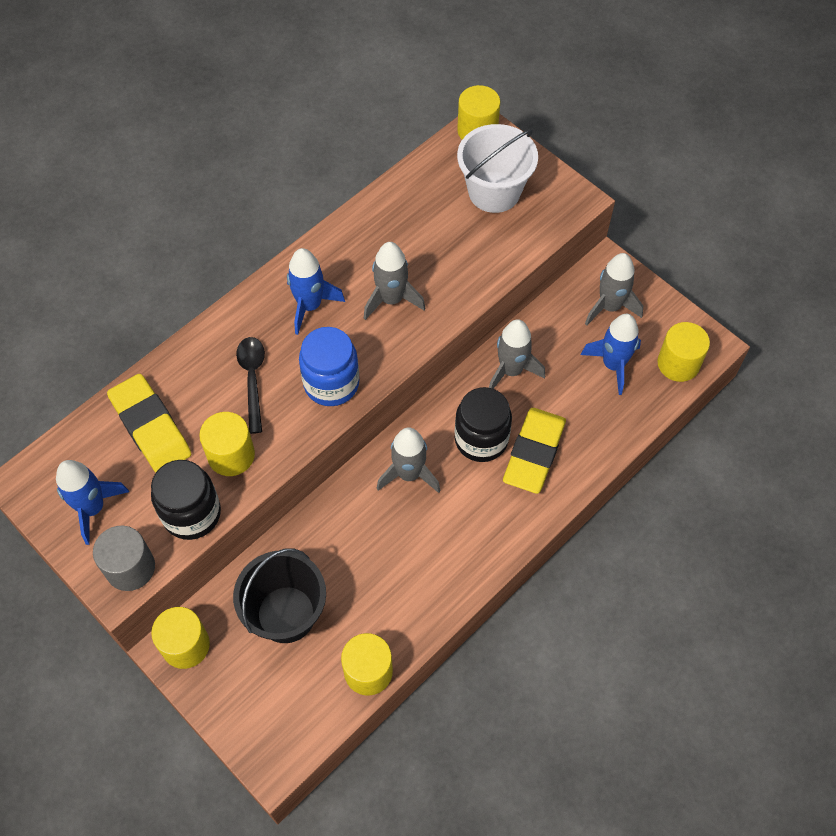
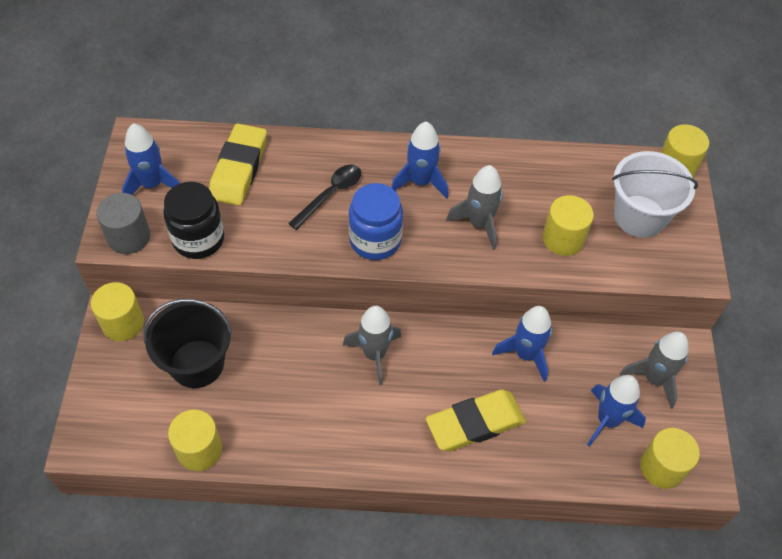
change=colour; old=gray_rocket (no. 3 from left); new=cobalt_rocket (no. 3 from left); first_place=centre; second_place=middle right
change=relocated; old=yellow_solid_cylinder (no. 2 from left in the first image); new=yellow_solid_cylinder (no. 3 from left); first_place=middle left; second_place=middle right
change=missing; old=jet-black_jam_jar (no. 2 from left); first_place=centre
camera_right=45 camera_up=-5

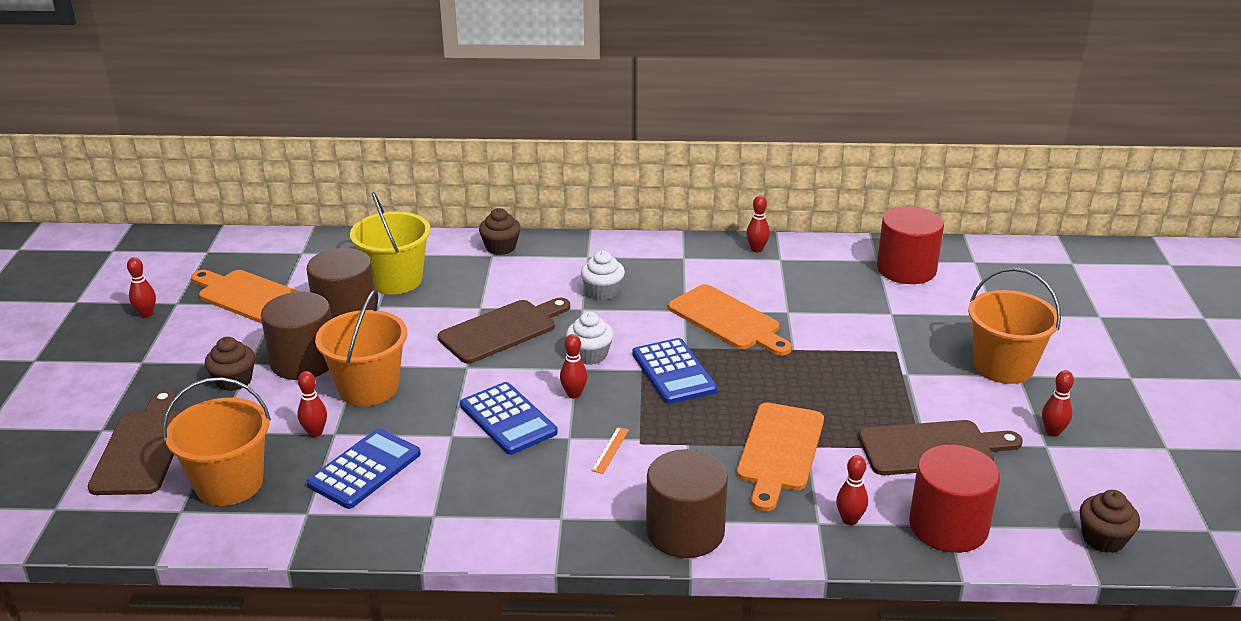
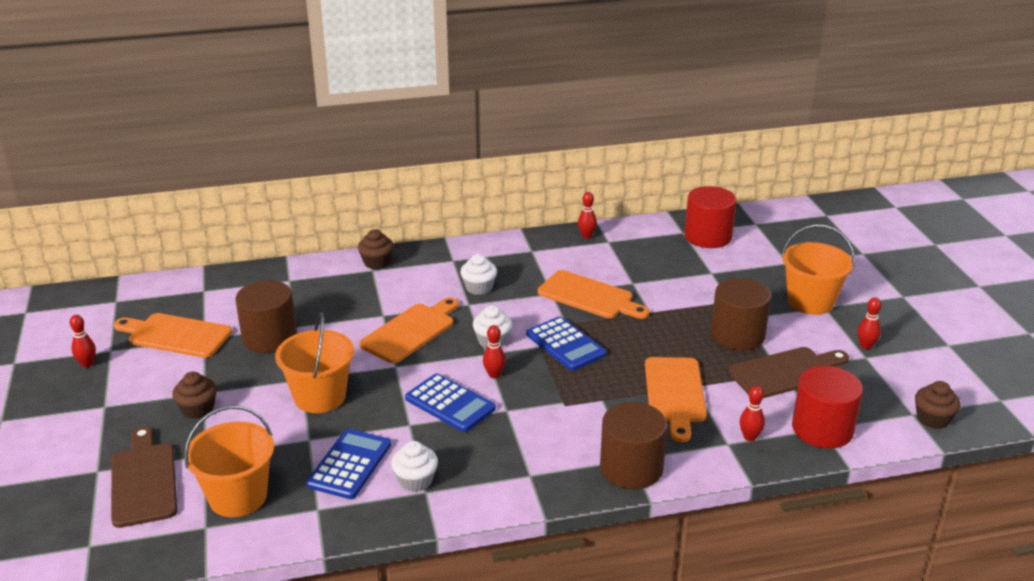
change=colour; old=dark_brown_bread_board (no. 2 from left); new=orange-coloured_bread_board (no. 2 from left); first_place=centre; second_place=centre
change=appeared; new=snow-white_cupcake (no. 1 from left); second_place=bottom centre
change=relocated; old=dark_brown_solid_cylinder (no. 1 from left in the first image); new=dark_brown_solid_cylinder (no. 3 from left); first_place=middle left; second_place=middle right
change=missing; old=scarlet_skittle (no. 2 from left); first_place=middle left
change=missing; old=yellow_bucket; first_place=middle left
change=missing; old=orange-coloured_ruler; first_place=bottom centre
camera_right=-15 camera_up=0

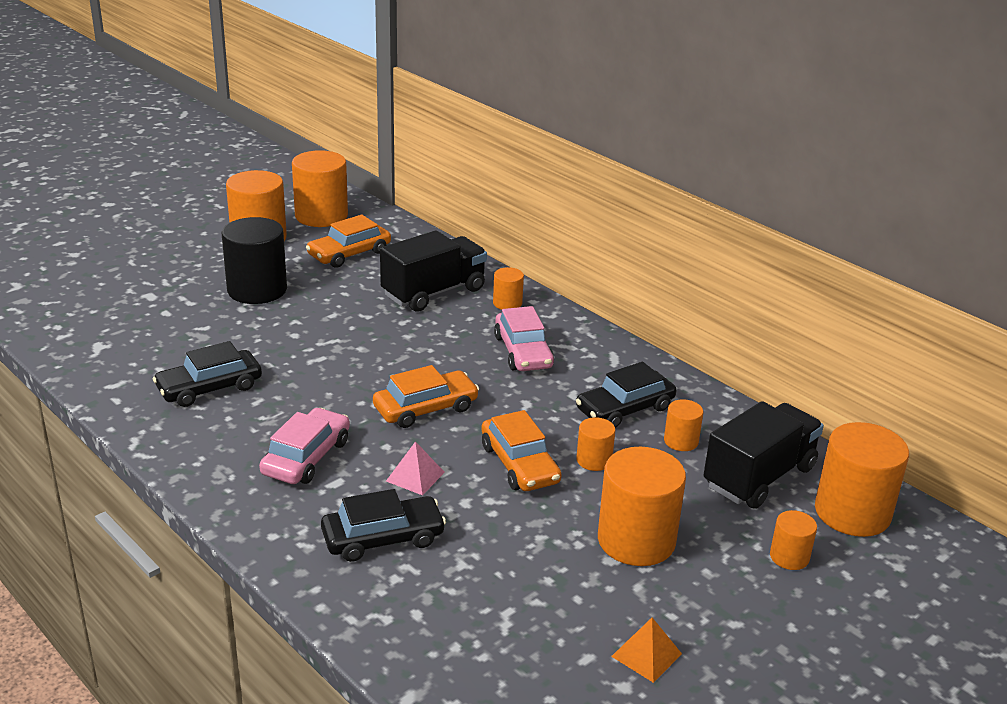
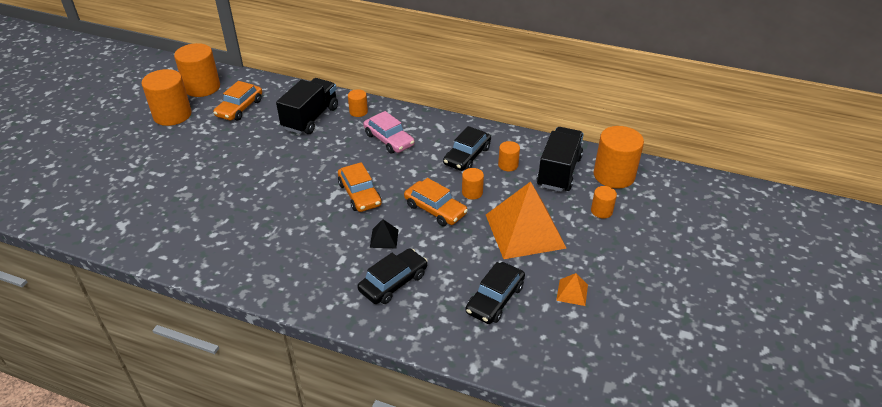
change=spun; old=orange-coloured_automobile (no. 2 from left); first_place=centre; second_place=centre; degrees=120
change=colour; old=rosy_solid_pyramid; new=jet-black_solid_pyramid; first_place=centre; second_place=centre
change=relocated; old=jet-black_automobile (no. 1 from left in the first image); new=jet-black_automobile (no. 3 from left); first_place=middle left; second_place=bottom centre
change=exchanged; old=orange-coloured_solid_cylinder (no. 5 from left); new=orange-coloured_solid_pyramid (no. 1 from left); first_place=bottom centre; second_place=centre
change=missing; old=jet-black_solid_cylinder; first_place=middle left
change=missing; old=rosy_automobile (no. 1 from left); first_place=middle left
camera_right=-25 camera_up=10

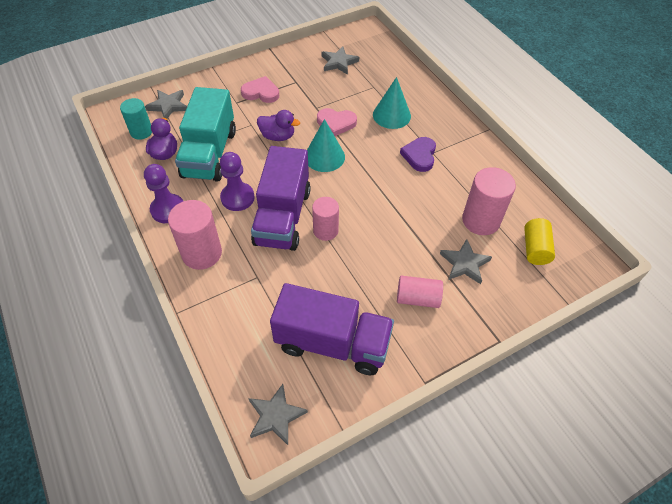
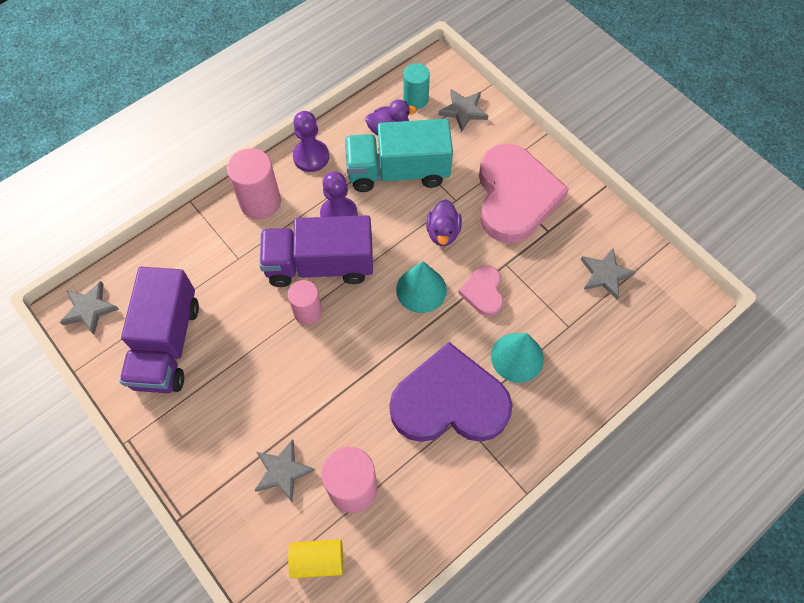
change=size; old=purple_heart; first_place=top centre; second_place=centre; factor=2.13
change=size; old=rosy_heart (no. 1 from left in the first image); first_place=top centre; second_place=top centre; factor=2.13
change=missing; old=rosy_solid_cylinder (no. 3 from left); first_place=centre
camera_right=80 camera_up=10

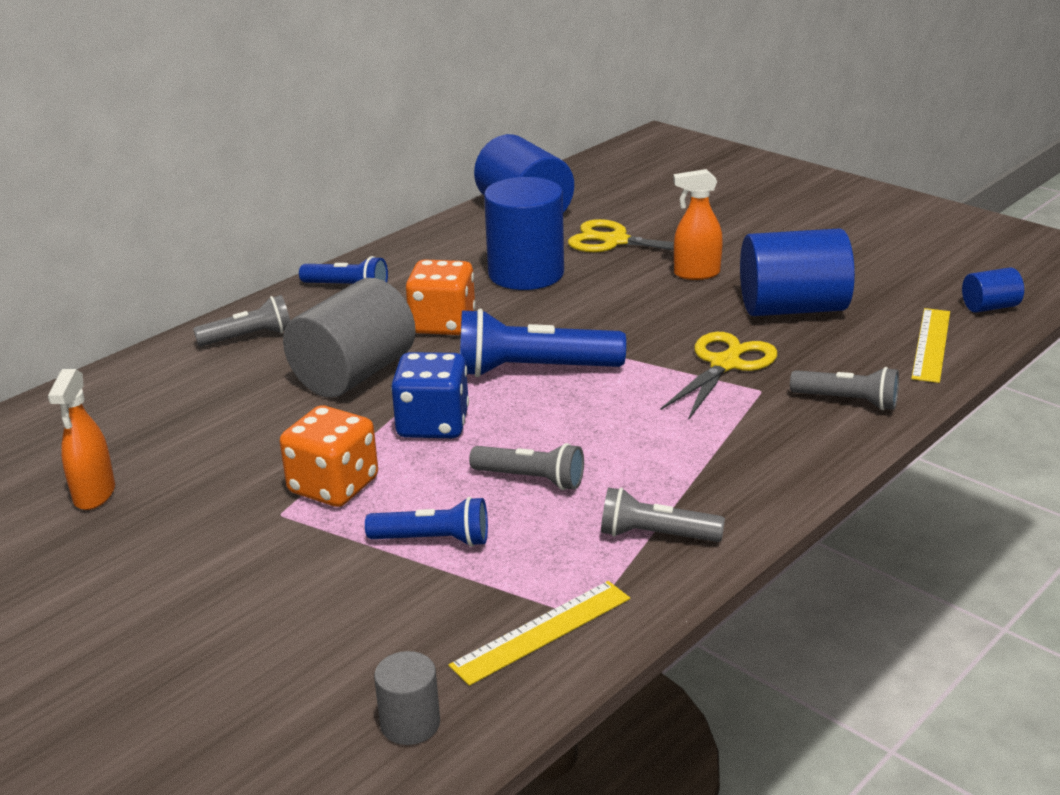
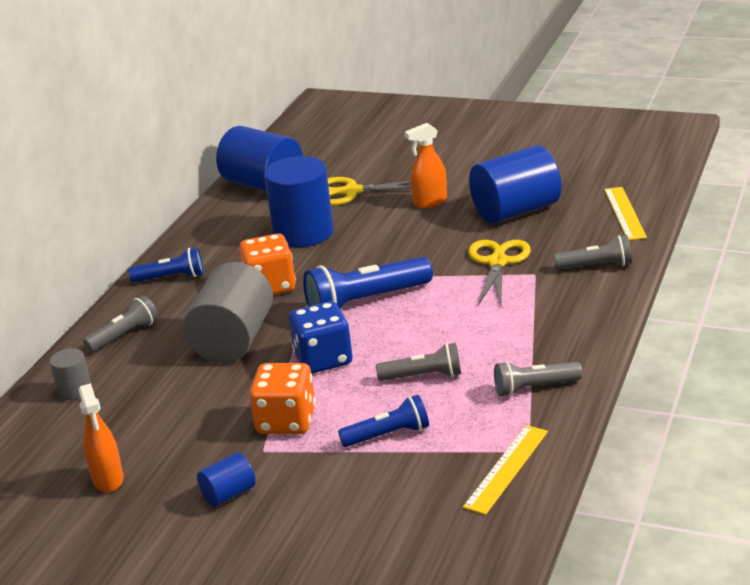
change=relocated; old=gray_solid_cylinder (no. 2 from left in the first image); new=gray_solid_cylinder (no. 1 from left); first_place=bottom centre; second_place=middle left
change=relocated; old=cobalt_solid_cylinder (no. 4 from left in the first image); new=cobalt_solid_cylinder (no. 1 from left); first_place=middle right; second_place=bottom left
camera_right=-20 camera_up=0

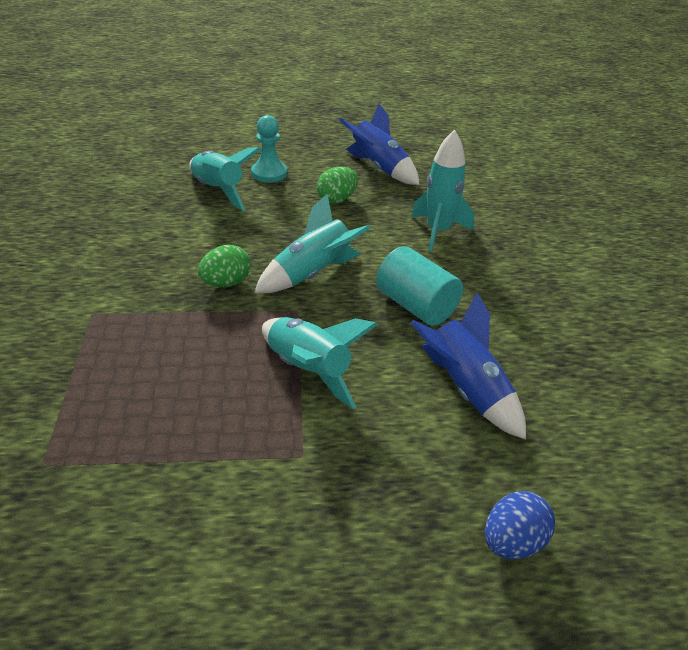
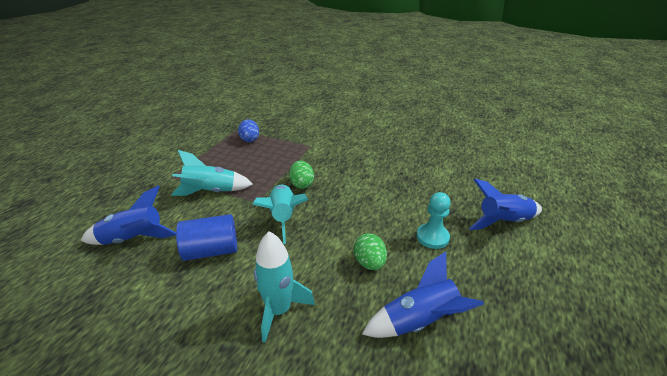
change=colour; old=teal_solid_cylinder; new=cobalt_solid_cylinder; first_place=centre; second_place=middle left
change=relocated; old=cobalt_egg_shape; first_place=bottom right; second_place=centre
change=appeared; new=cobalt_rocket (no. 3 from left); second_place=middle right
change=missing; old=teal_rocket (no. 1 from left); first_place=top left
camera_right=120 camera_up=-5

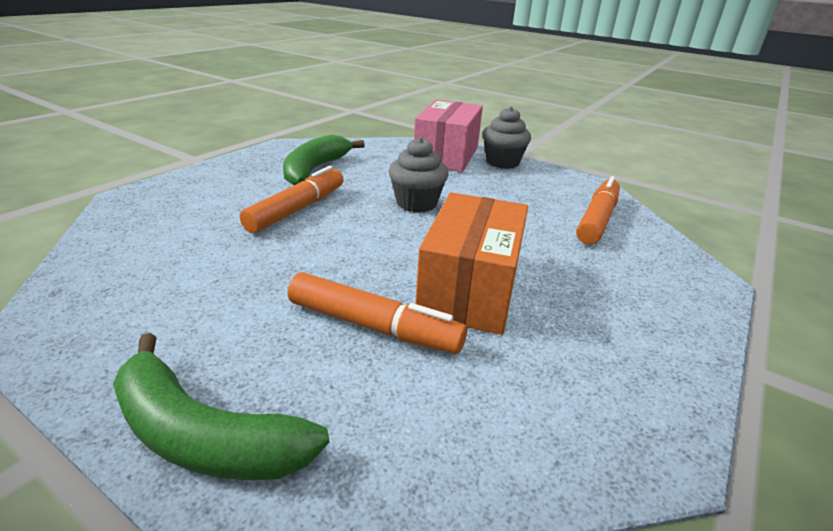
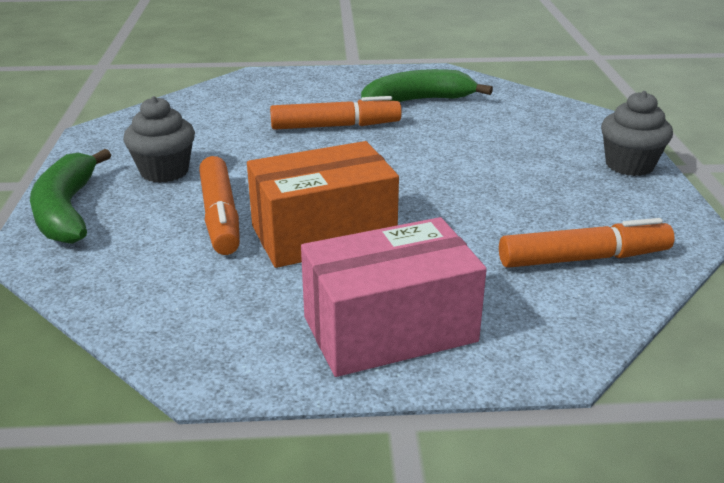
change=relocated; old=gray_cupcake (no. 1 from left); first_place=top centre; second_place=top left
change=relocated; old=rosy_box; first_place=top centre; second_place=centre
camera_right=55 camera_up=0

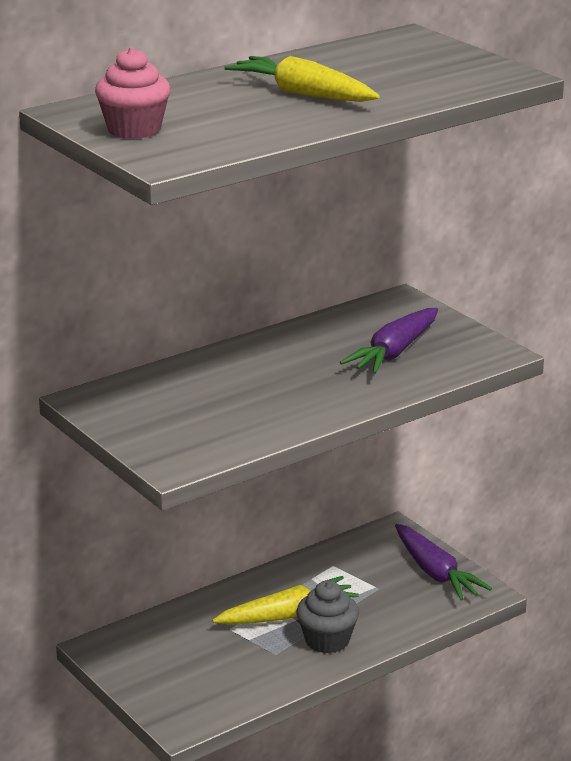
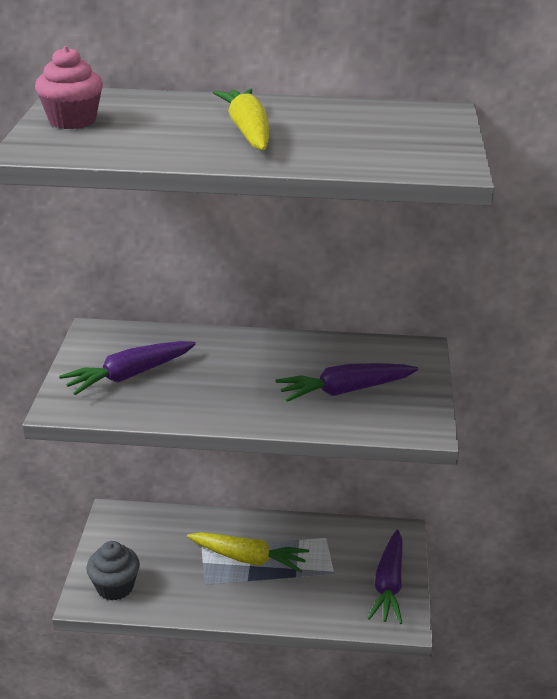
change=appeared; new=purple_root_vegetable (no. 1 from left); second_place=middle left
change=relocated; old=gray_cupcake; first_place=bottom centre; second_place=bottom left
camera_right=40 camera_up=5

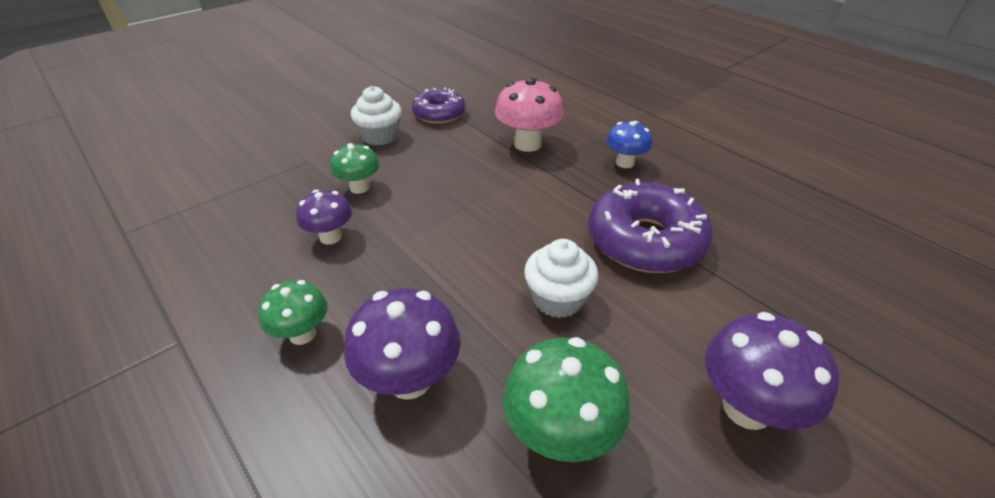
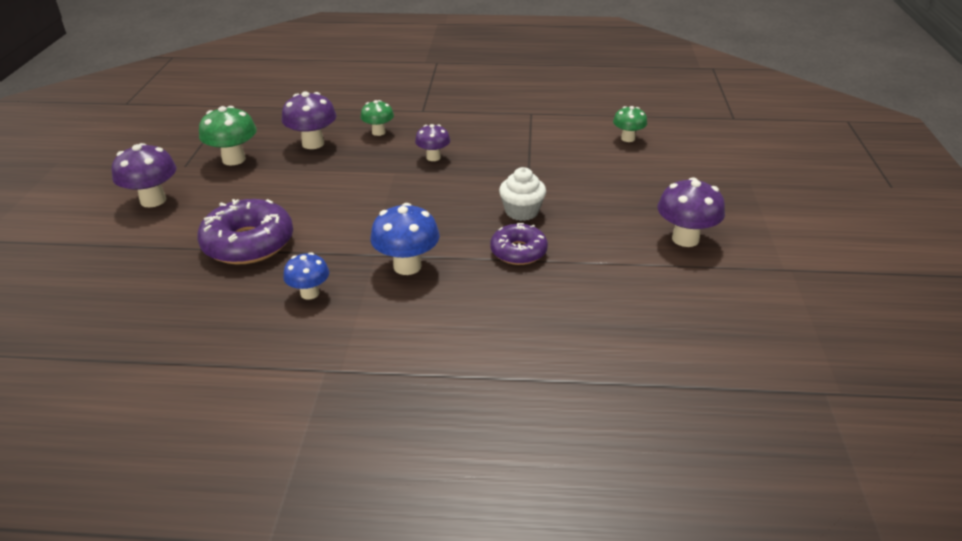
change=colour; old=rosy_mushroom; new=cobalt_mushroom (no. 2 from left); first_place=top centre; second_place=centre
change=relocated; old=green_mushroom (no. 2 from left in the first image); new=green_mushroom (no. 3 from left); first_place=centre; second_place=top centre
change=appeared; new=purple_mushroom (no. 4 from left); second_place=middle right
change=missing; old=snow-white_cupcake (no. 2 from left); first_place=centre
camera_right=135 camera_up=-5

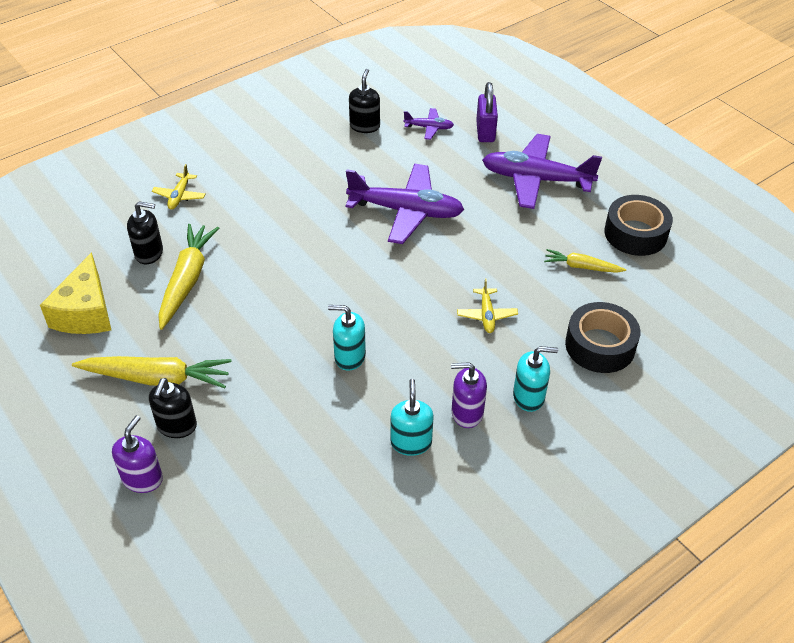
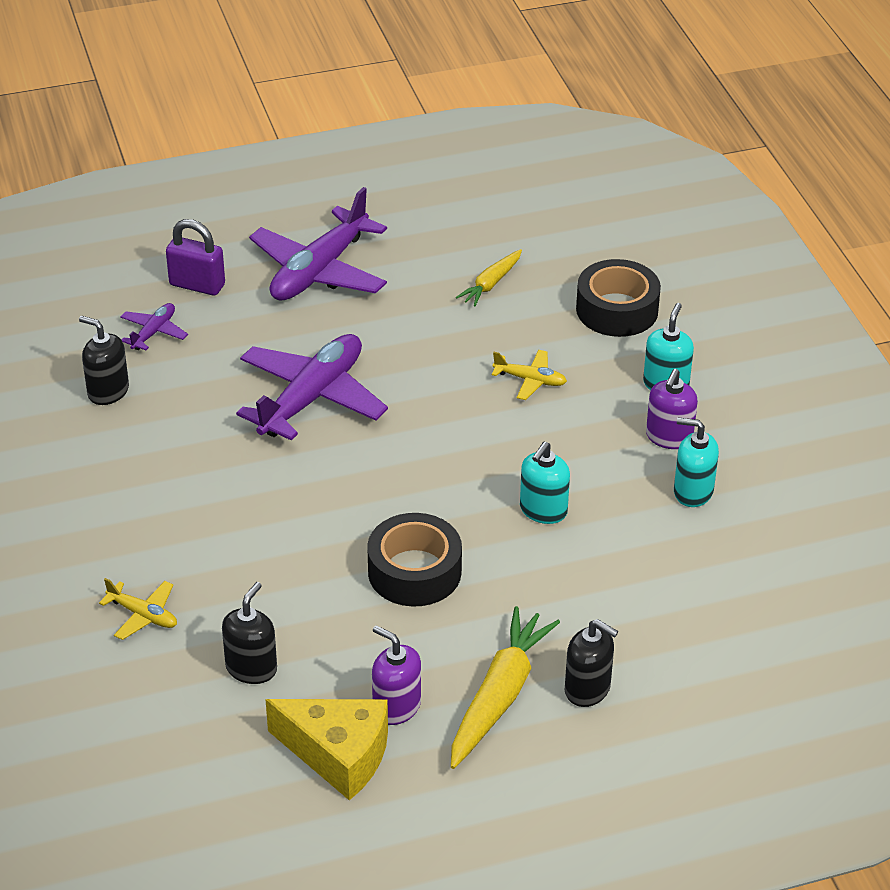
change=relocated; old=jet-black_tape (no. 2 from left in the first image); new=jet-black_tape (no. 1 from left); first_place=middle right; second_place=centre
change=relocated; old=purple_soap_dispenser (no. 1 from left); first_place=bottom left; second_place=bottom centre
change=missing; old=yellow_root_vegetable (no. 2 from left); first_place=middle left
camera_right=-70 camera_up=-5

